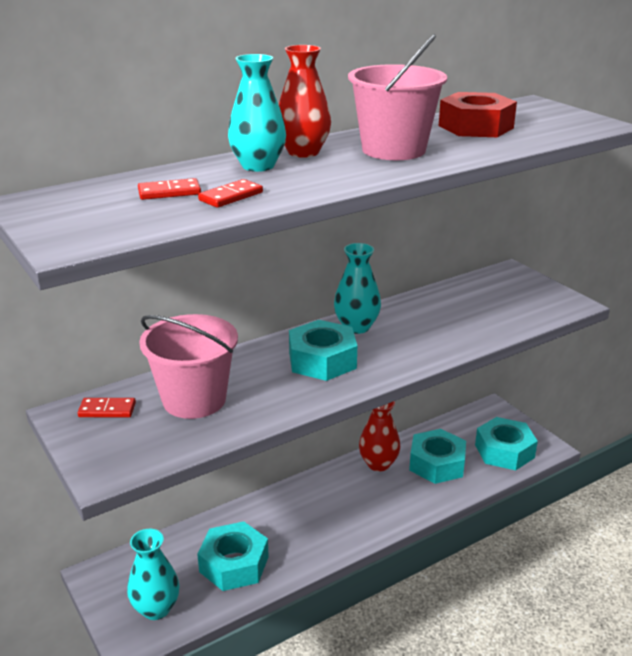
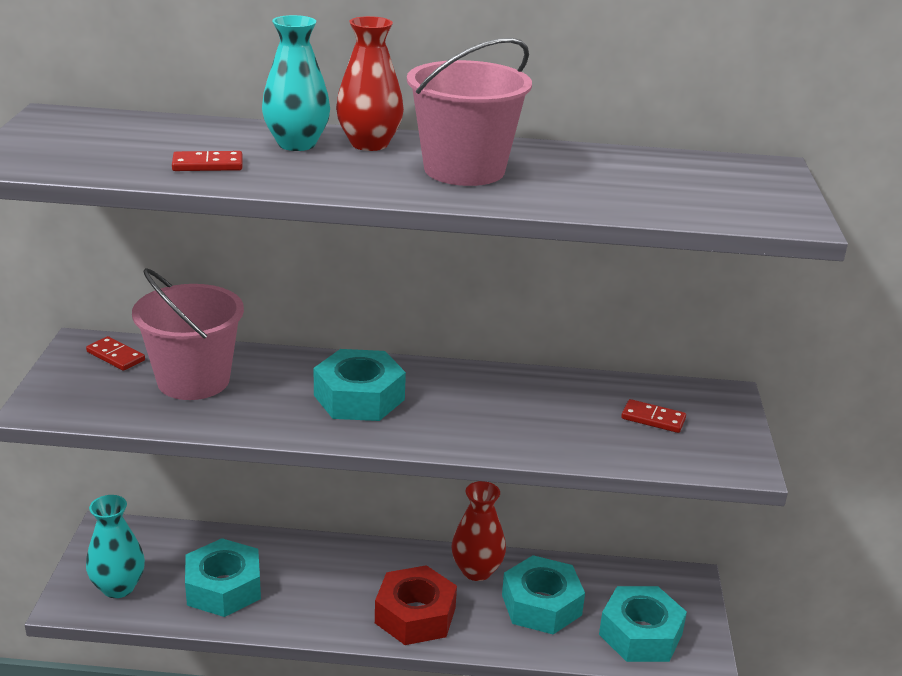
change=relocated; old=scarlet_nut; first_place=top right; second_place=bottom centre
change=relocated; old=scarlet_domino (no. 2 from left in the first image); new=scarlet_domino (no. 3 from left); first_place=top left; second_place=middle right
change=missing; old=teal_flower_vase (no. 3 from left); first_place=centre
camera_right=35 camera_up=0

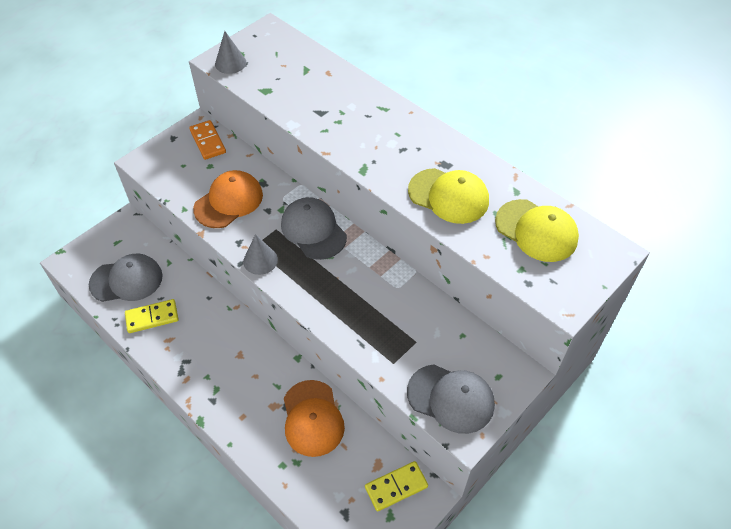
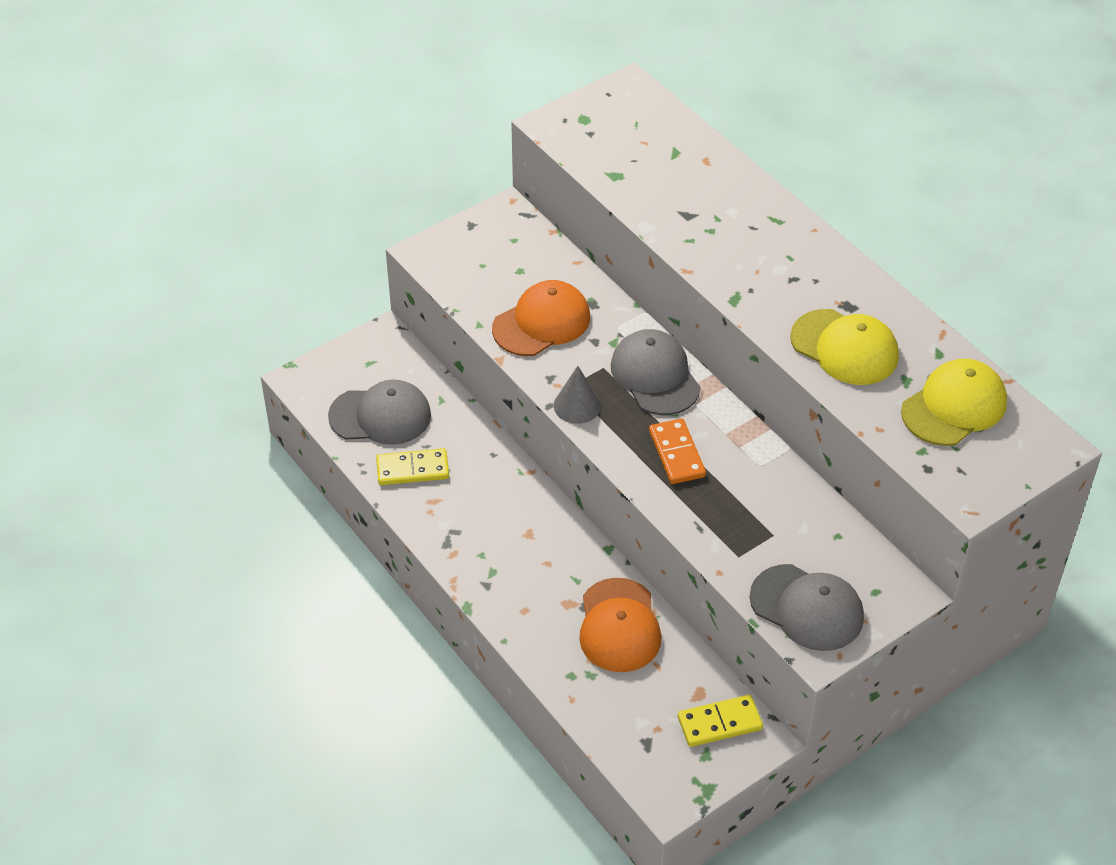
change=relocated; old=orange-coloured_domino; first_place=top left; second_place=centre
change=spun; old=yellow_cap (no. 2 from left); first_place=middle right; second_place=middle right; degrees=-90
change=missing; old=gray_cone_shape (no. 1 from left); first_place=top left
camera_right=10 camera_up=-5

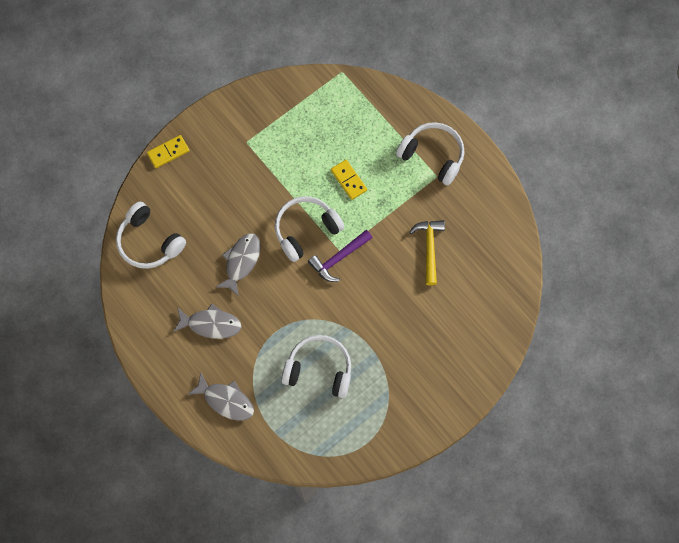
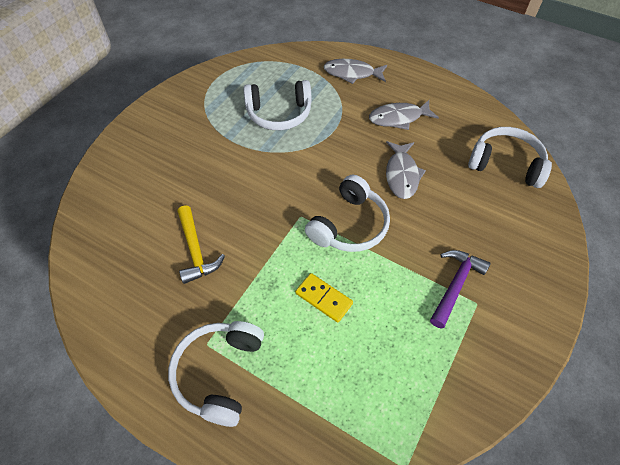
change=spun; old=snow-white_over-ear_headphones (no. 4 from left in the first image); first_place=top centre; second_place=bottom centre; degrees=90
change=relocated; old=purple_hammer; first_place=centre; second_place=middle right
change=missing; old=yellow_domino (no. 1 from left); first_place=top left
camera_right=160 camera_up=-15

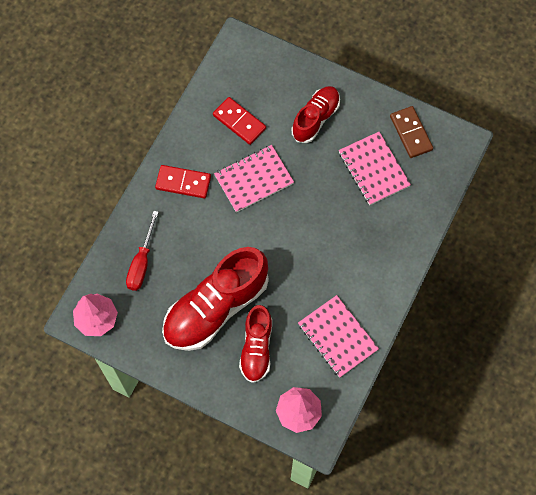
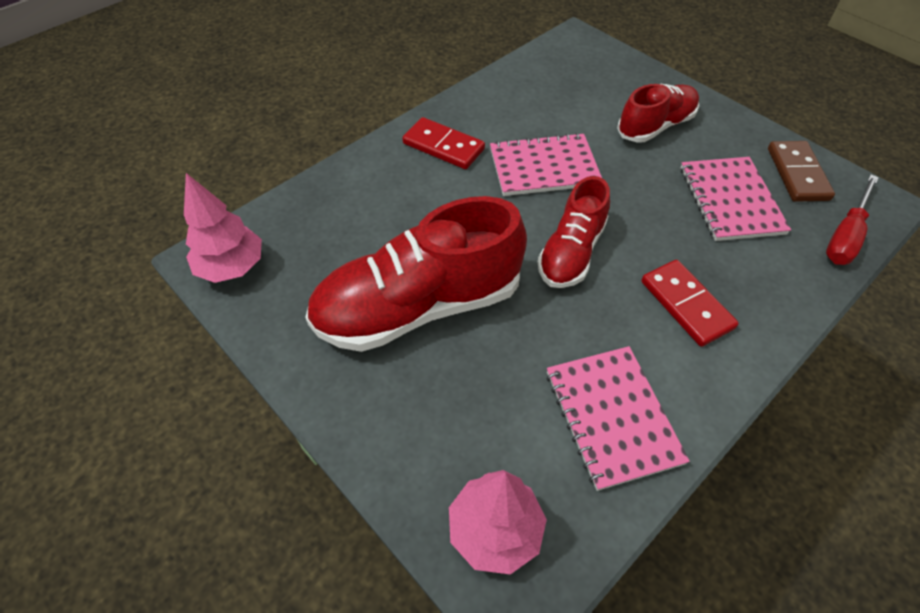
change=relocated; old=scarlet_shoe (no. 2 from left); first_place=bottom centre; second_place=centre
change=relocated; old=scarlet_domino (no. 2 from left); first_place=top centre; second_place=middle right
change=relocated; old=scarlet_hand_screwdriver; first_place=middle left; second_place=middle right
camera_right=20 camera_up=-15

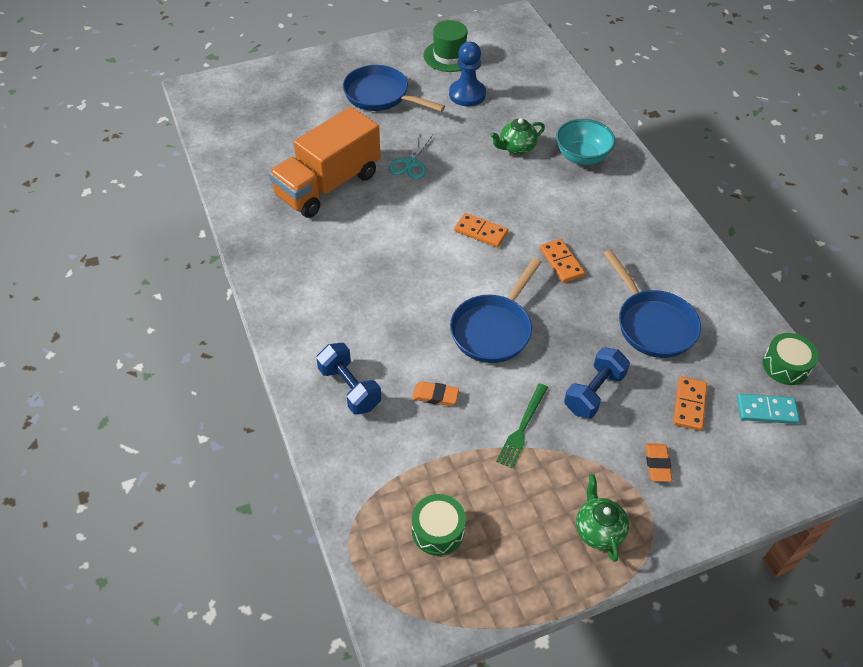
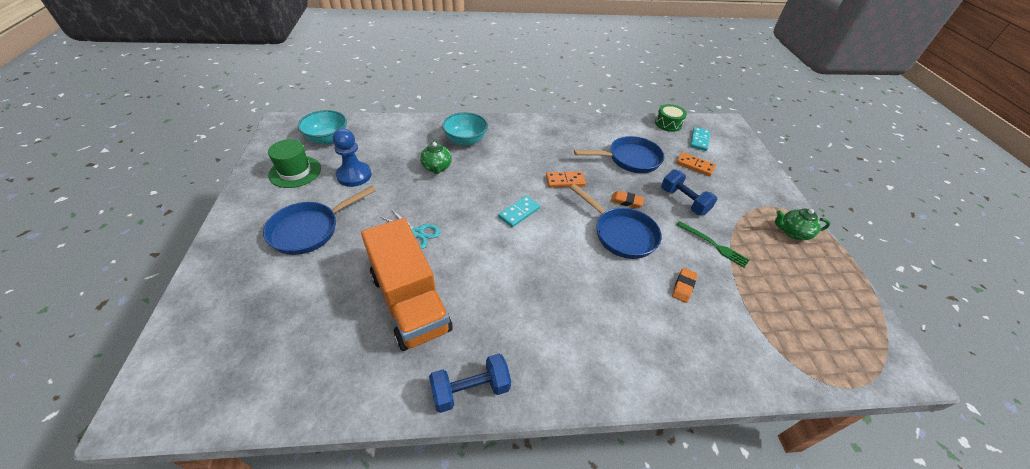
change=appeared; new=teal_bowl (no. 1 from left); second_place=top left
change=relocated; old=cobalt_free_weight (no. 1 from left); first_place=centre; second_place=bottom centre
change=colour; old=orange-coloured_domino (no. 1 from left); new=teal_domino (no. 1 from left); first_place=centre; second_place=centre
change=relocated; old=orange-coloured_pencil_eraser (no. 2 from left in the first image); new=orange-coloured_pencil_eraser (no. 1 from left); first_place=bottom right; second_place=centre
change=missing; old=green_snare_drum (no. 1 from left); first_place=bottom centre
camera_right=-75 camera_up=-5

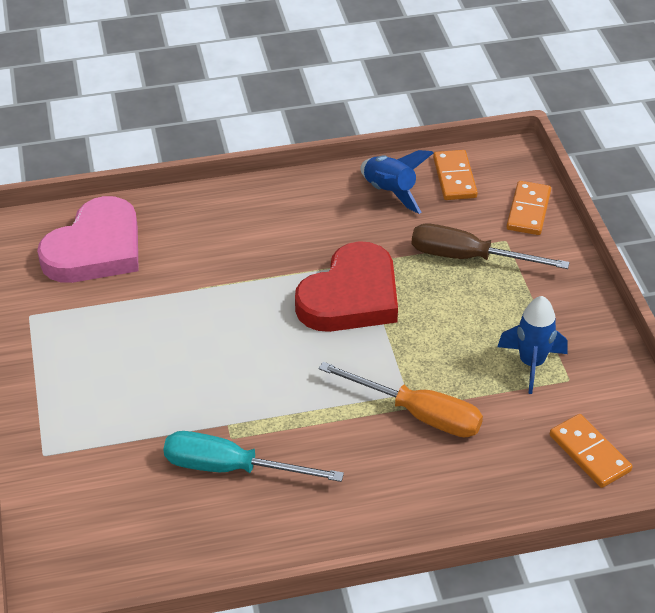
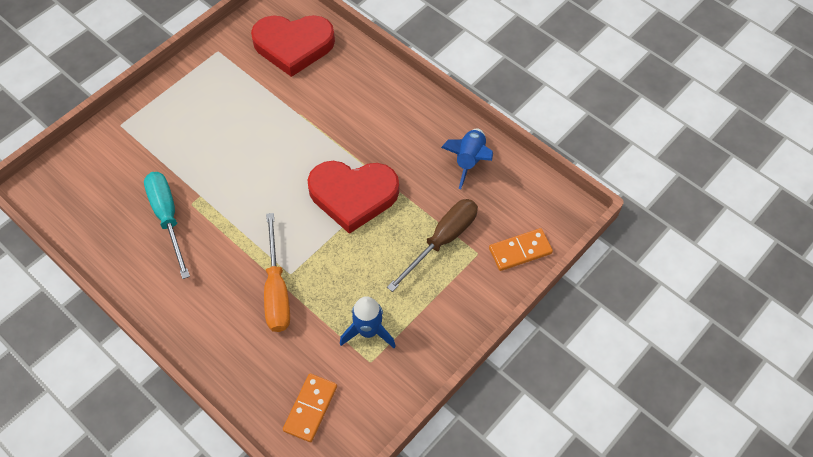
change=colour; old=rosy_heart; new=scarlet_heart (no. 1 from left); first_place=middle left; second_place=top centre
change=spun; old=dark_brown_hand_screwdriver; first_place=middle right; second_place=centre; degrees=60
change=missing; old=orange-coloured_domino (no. 1 from left); first_place=top right
camera_right=55 camera_up=15

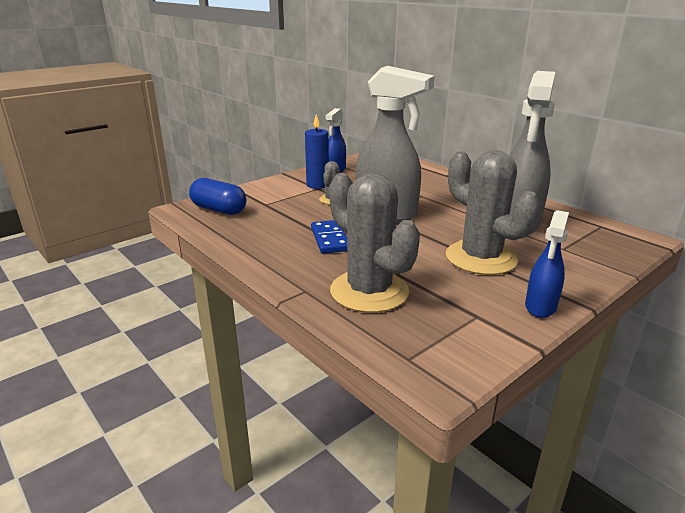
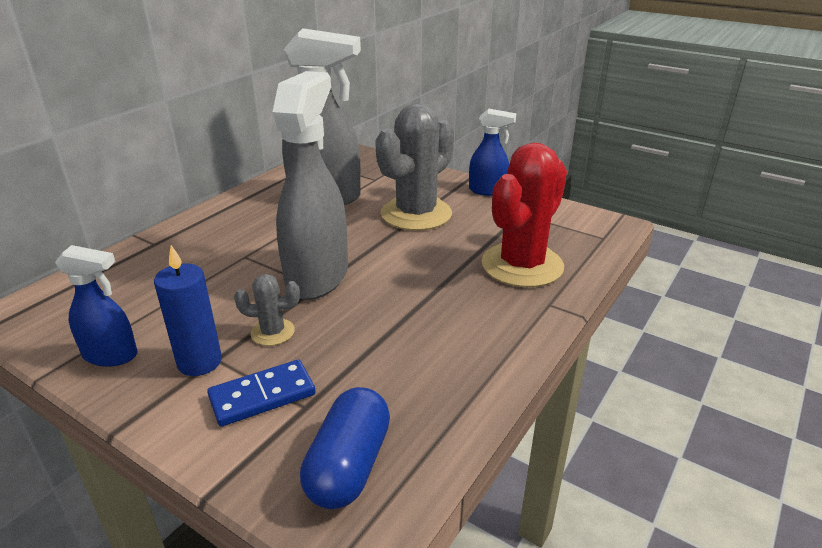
change=relocated; old=cobalt_domino; first_place=centre; second_place=bottom left
change=colour; old=gray_prickly_plant (no. 2 from left); new=scarlet_prickly_plant; first_place=centre; second_place=centre
camera_right=-105 camera_up=5

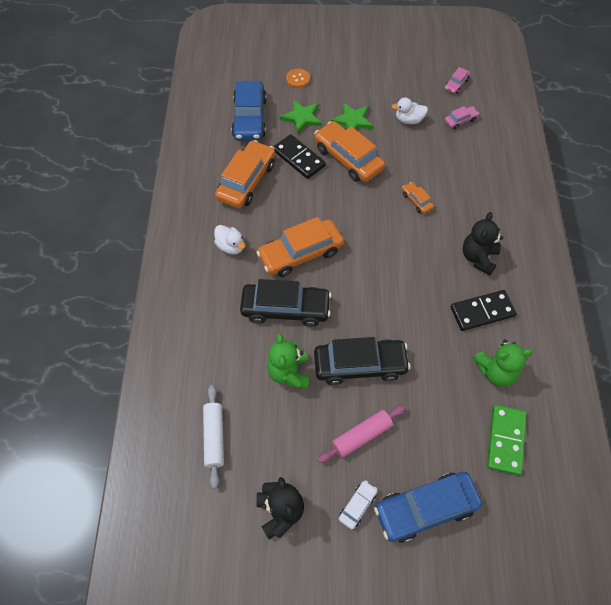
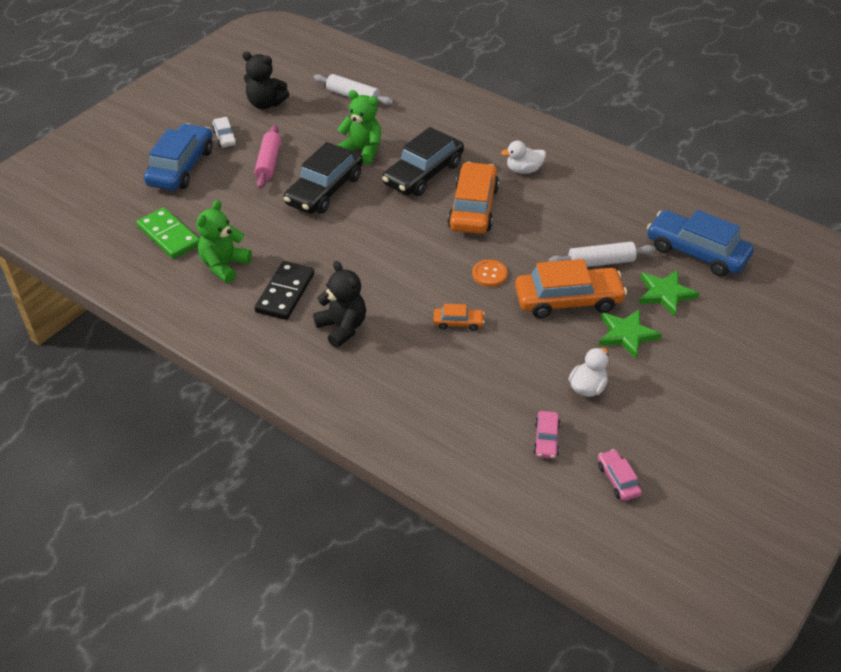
change=relocated; old=orange-coloured_shirt_button; first_place=top centre; second_place=centre
change=exchanged; old=jet-black_domino (no. 1 from left); new=snow-white_rolling_pin (no. 2 from left); first_place=top centre; second_place=middle right
change=missing; old=orange-coloured_automobile (no. 1 from left); first_place=top centre
camera_right=125 camera_up=-15

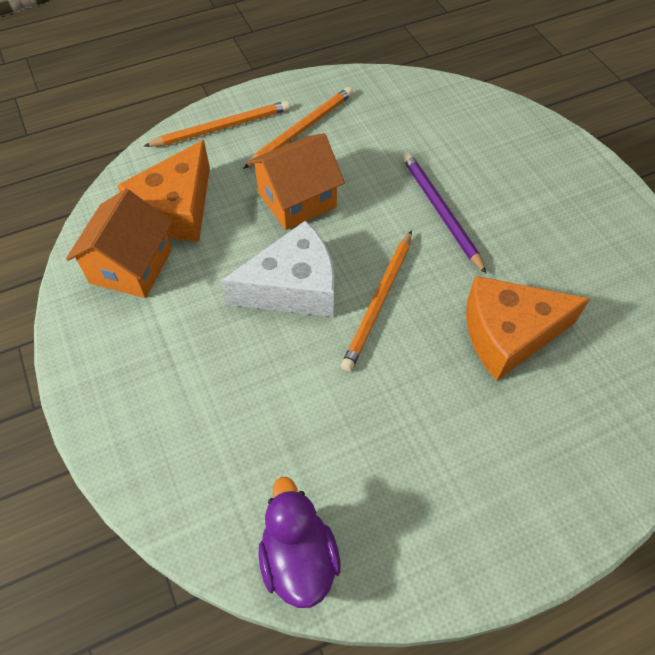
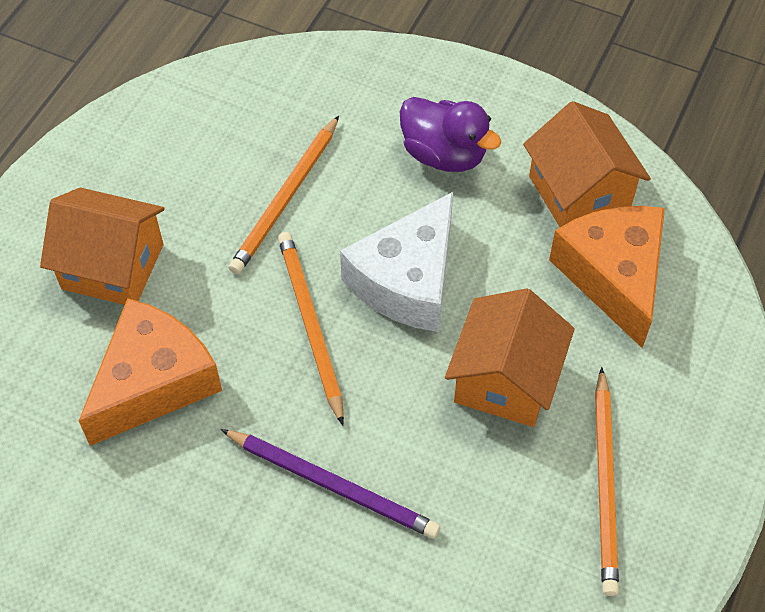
change=appeared; new=orange-coloured_cottage (no. 1 from left); second_place=middle left
change=relocated; old=orange-coloured_pencil (no. 1 from left); first_place=top left; second_place=top centre
change=relocated; old=purple_rubber_duck; first_place=bottom centre; second_place=top centre
camera_right=140 camera_up=0

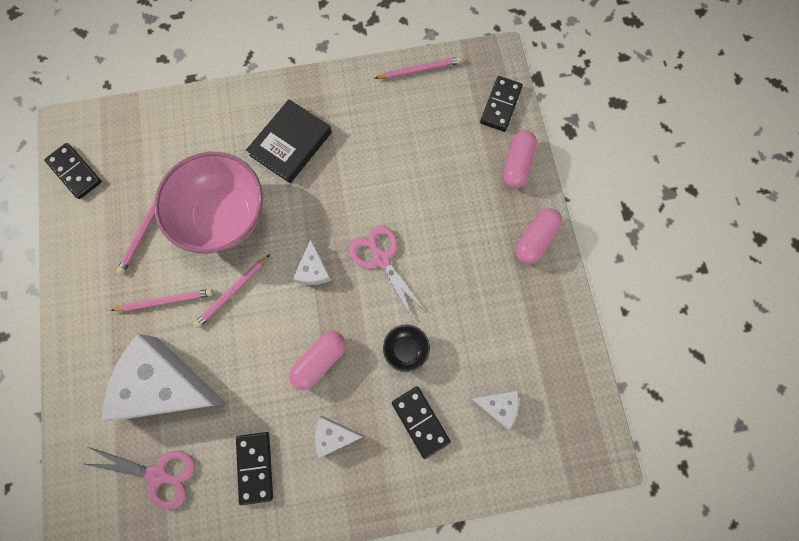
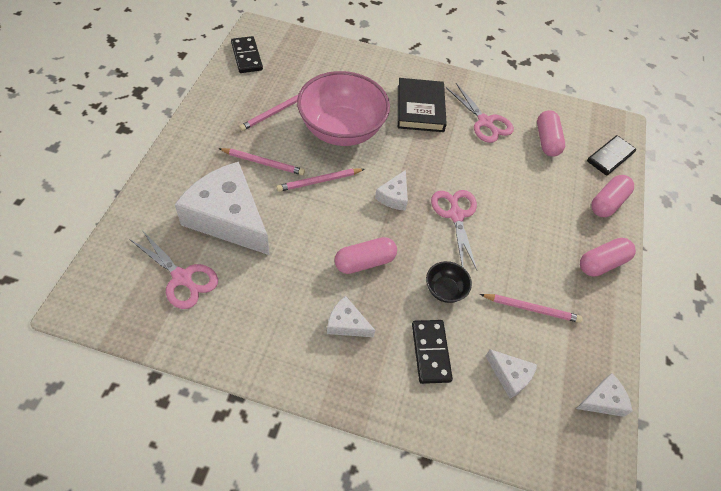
change=spun; old=jet-black_hardcover; first_place=top centre; second_place=top centre; degrees=-60
change=appeared; new=rosy_pair_of_scissors (no. 3 from left); second_place=top centre
change=relocated; old=rosy_pencil (no. 4 from left); first_place=top centre; second_place=middle right
change=appeared; new=rosy_pill_shape (no. 2 from left); second_place=top right
change=appeared; new=snow-white_cheese (no. 5 from left); second_place=bottom right
change=missing; old=jet-black_domino (no. 2 from left); first_place=bottom left
camera_right=20 camera_up=-20

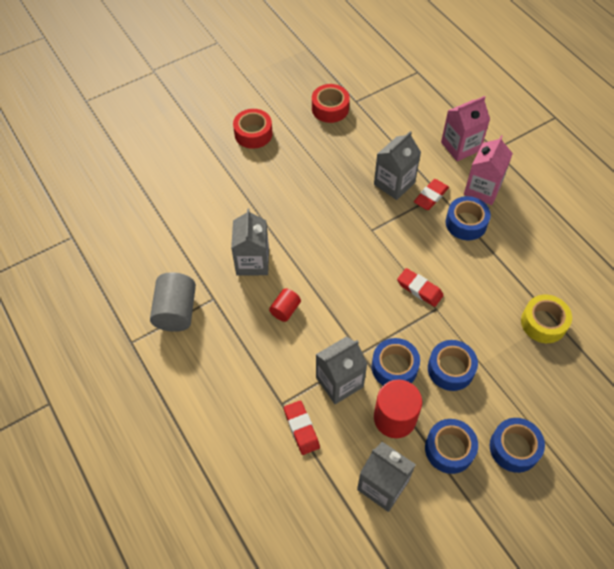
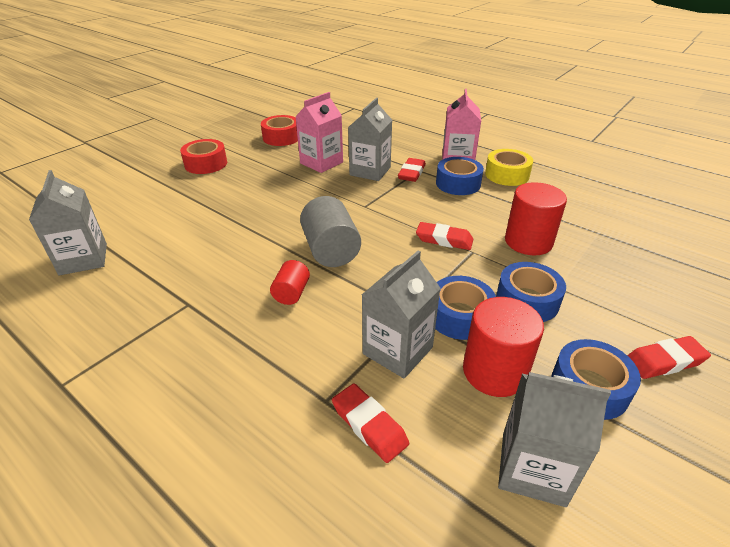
change=relocated; old=gray_milk_carton (no. 1 from left); first_place=centre; second_place=middle left
change=relocated; old=rosy_milk_carton (no. 1 from left); first_place=top right; second_place=top centre
change=relocated; old=gray_solid_cylinder; first_place=middle left; second_place=centre
change=relocated; old=yellow_tape; first_place=middle right; second_place=top right
change=appeared; new=scarlet_solid_cylinder (no. 3 from left); second_place=middle right
change=exchanged; old=cobalt_tape (no. 5 from left); new=scarlet_pencil_eraser (no. 4 from left); first_place=bottom right; second_place=middle right
camera_right=-20 camera_up=-20

